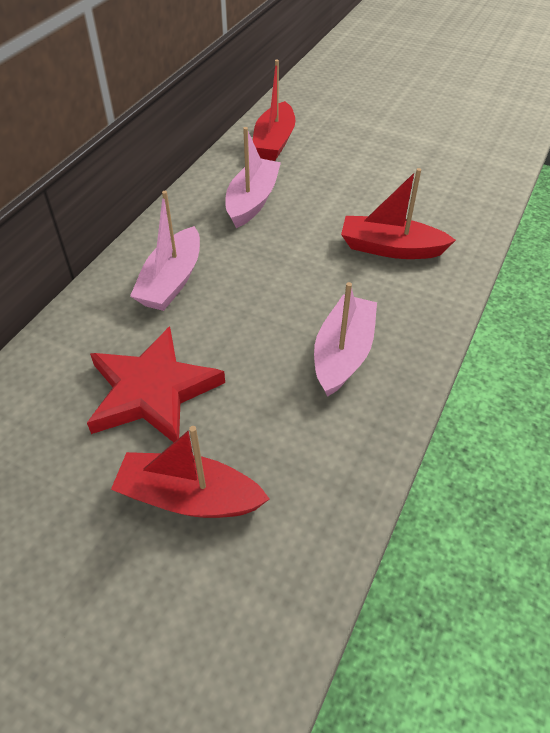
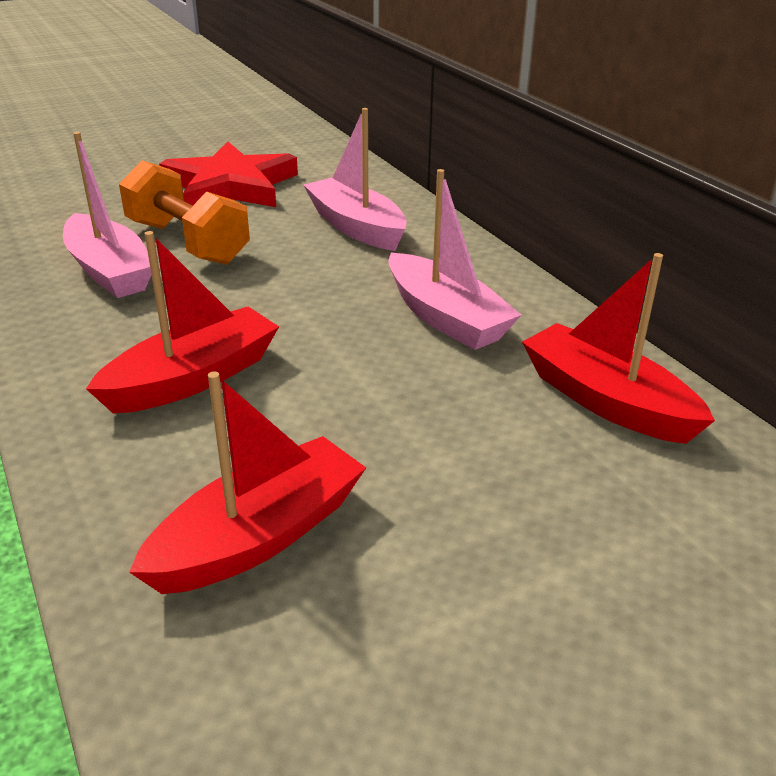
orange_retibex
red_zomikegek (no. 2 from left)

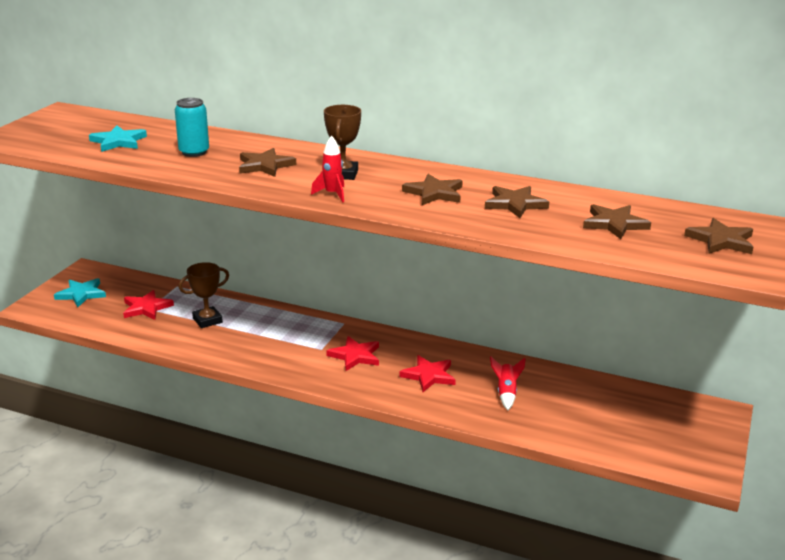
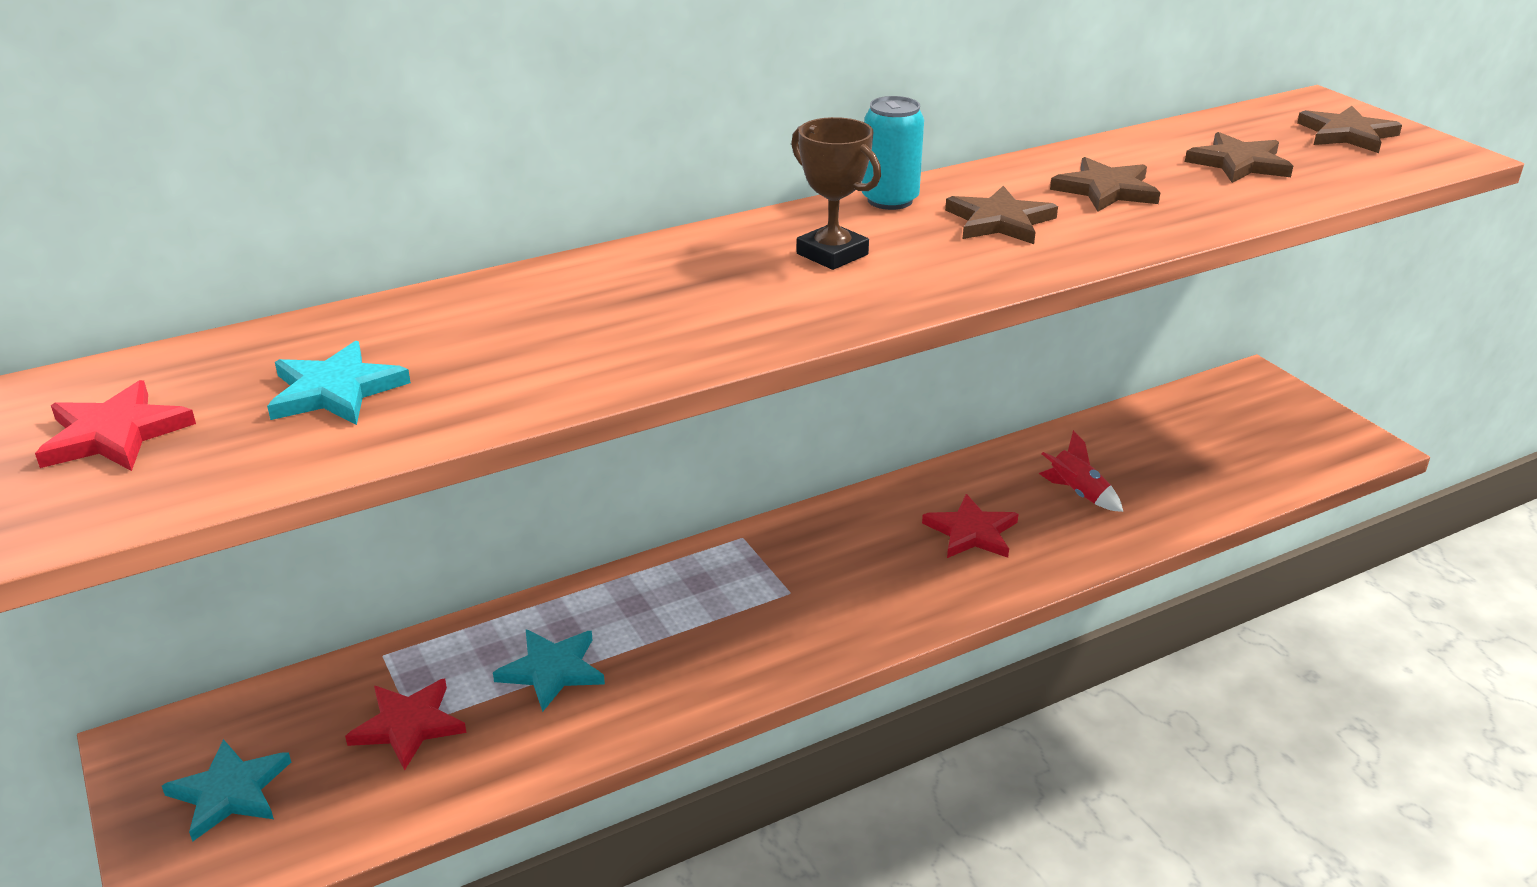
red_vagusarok (no. 1 from left)
turquoise_vagusarok (no. 3 from left)
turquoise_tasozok
brown_vagusarok (no. 1 from left in the first image)
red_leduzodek (no. 1 from left in the first image)

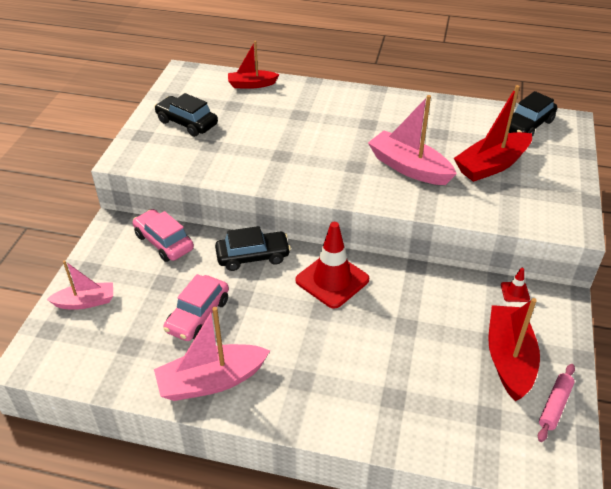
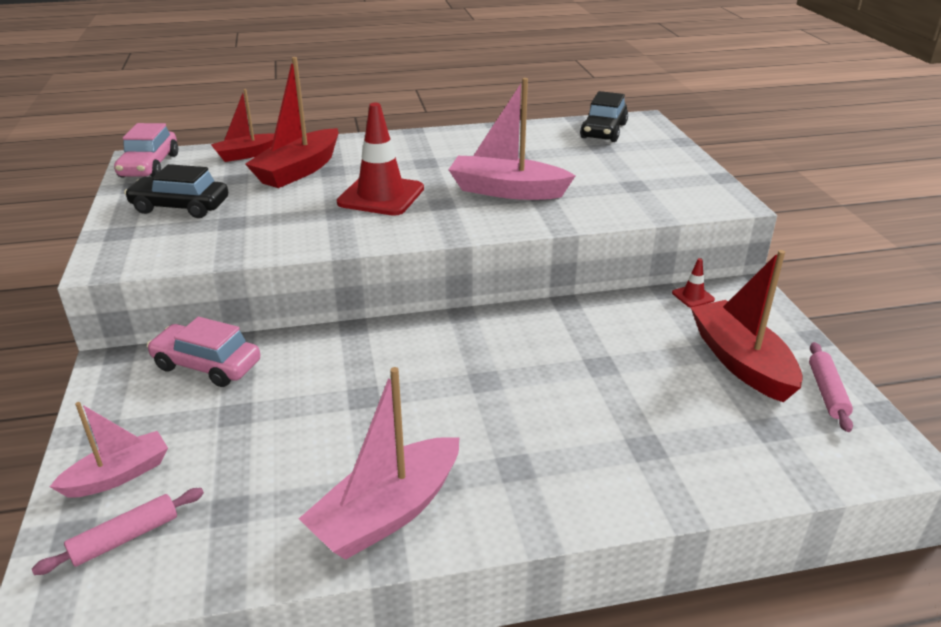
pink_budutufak (no. 1 from left)
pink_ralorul (no. 1 from left)
red_zomikegek (no. 2 from left)
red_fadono (no. 1 from left)
black_ralorul (no. 2 from left in the first image)

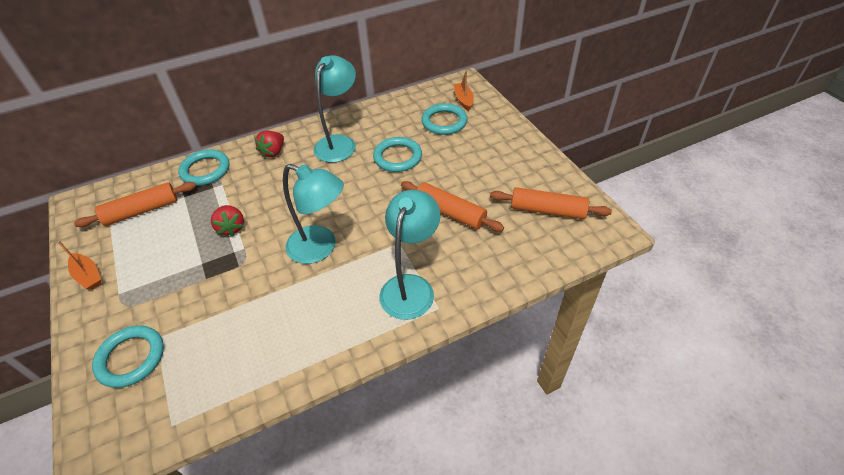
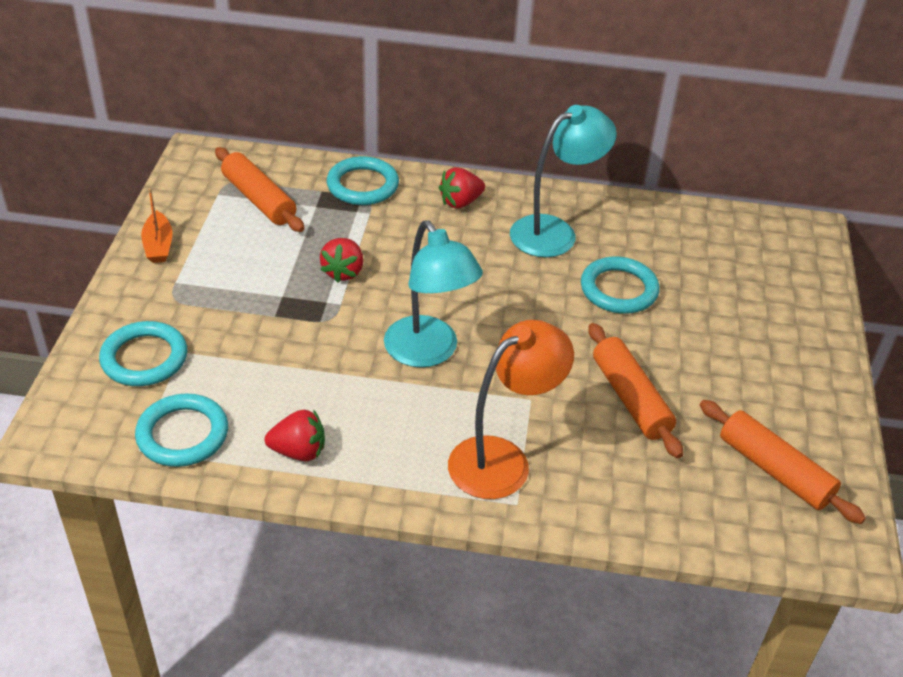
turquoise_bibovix (no. 2 from left)
orange_budutufak (no. 1 from left)
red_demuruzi (no. 1 from left)
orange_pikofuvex
orange_zomikegek (no. 2 from left in the first image)

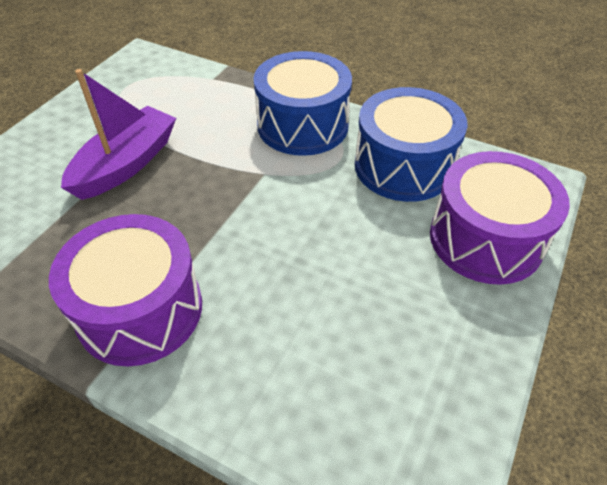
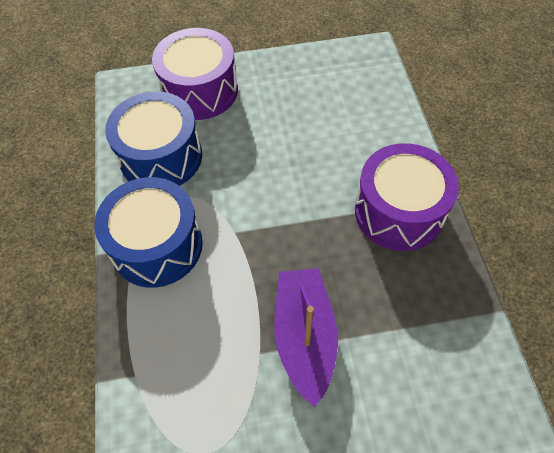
purple_zomikegek

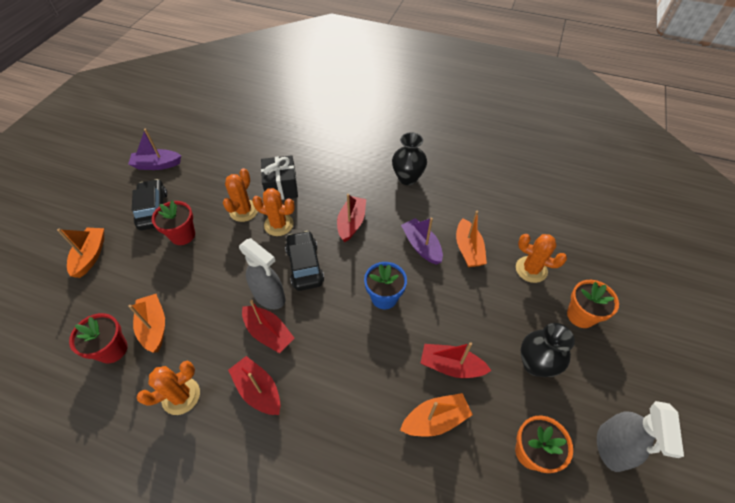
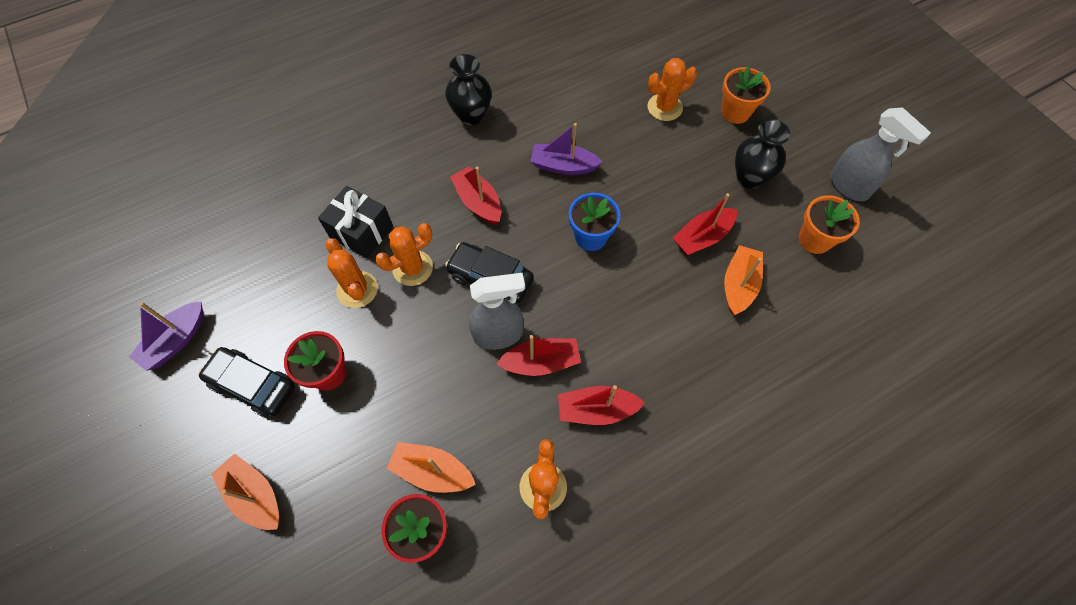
orange_zomikegek (no. 4 from left in the first image)

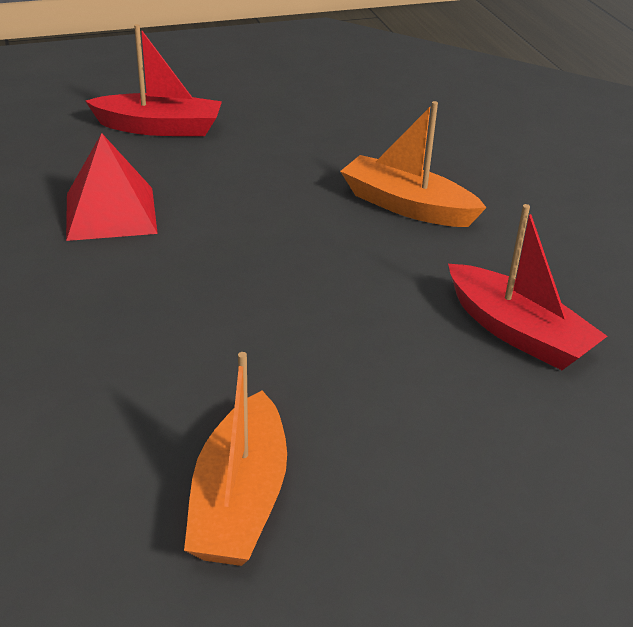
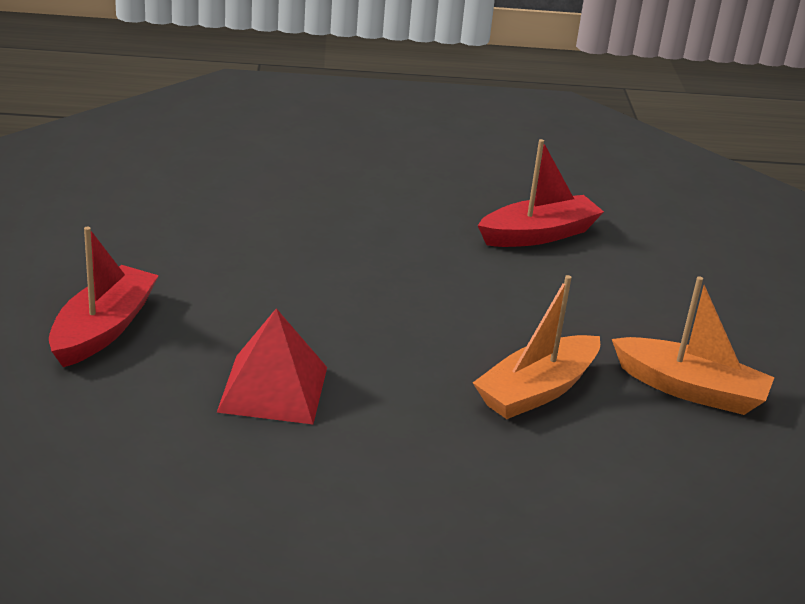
orange_zomikegek (no. 1 from left)

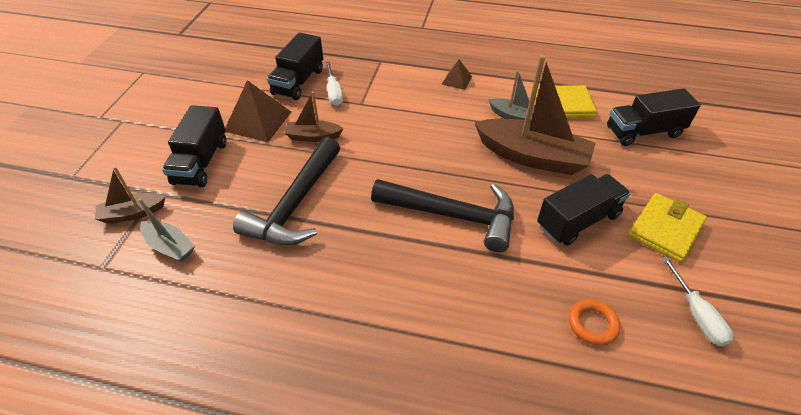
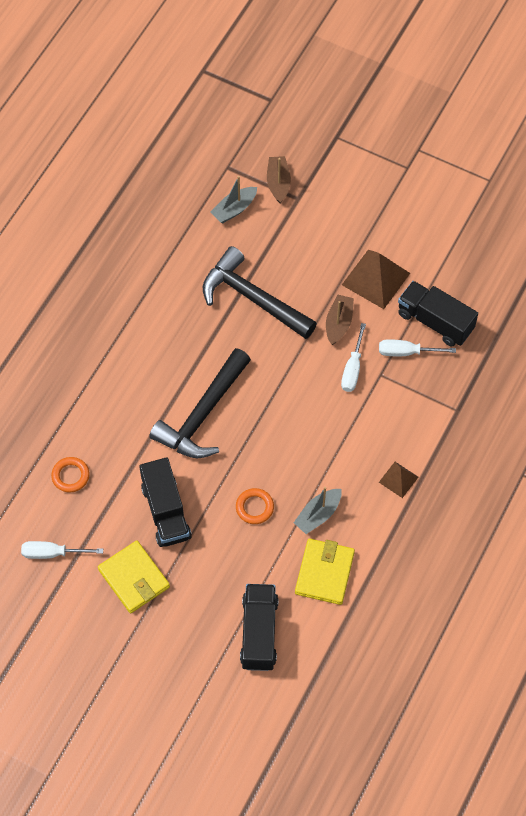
orange_bibovix (no. 2 from left)
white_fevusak (no. 2 from left)
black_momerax (no. 1 from left in the first image)

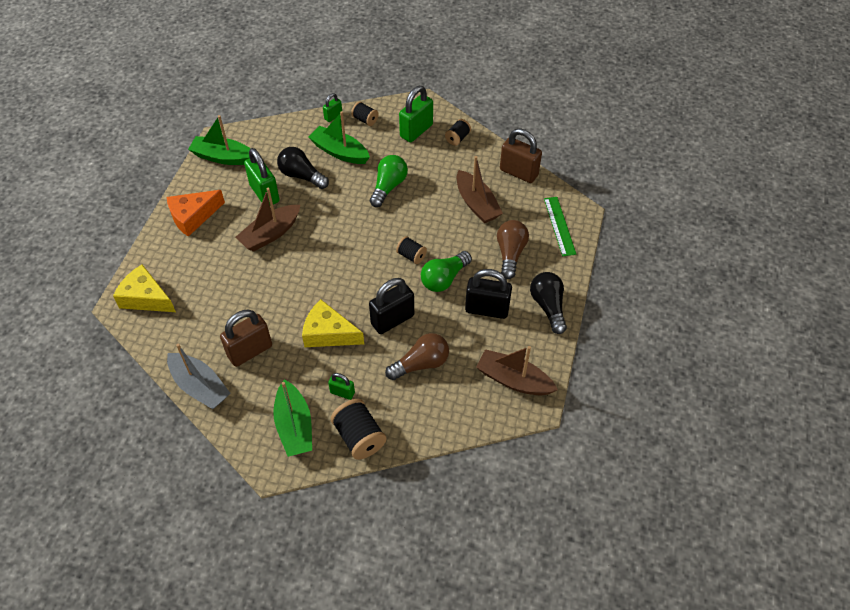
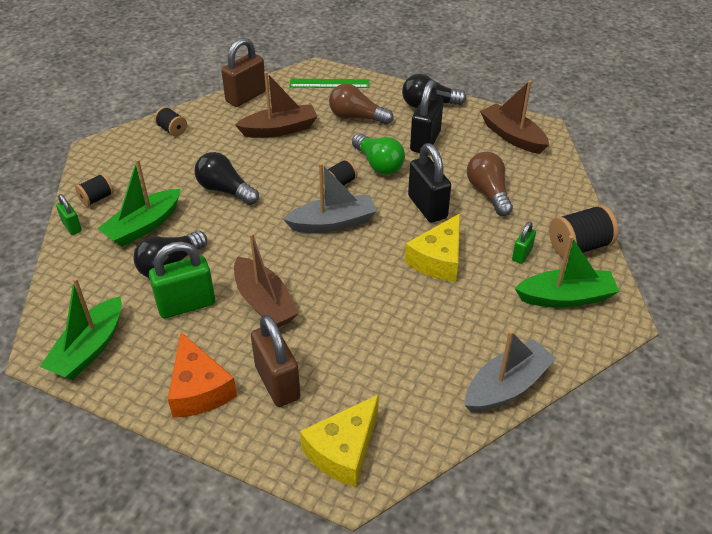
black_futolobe (no. 2 from left)
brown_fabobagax (no. 2 from left)
grey_zomikegek (no. 1 from left)
brown_zomikegek (no. 3 from left)
green_fabobagax (no. 4 from left in the first image)

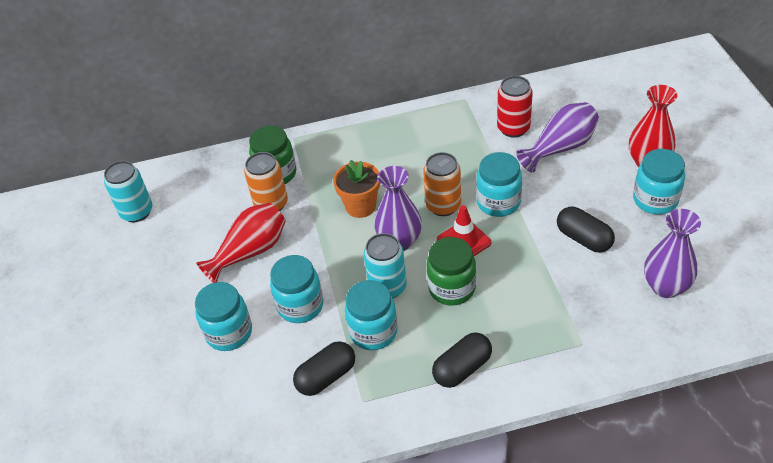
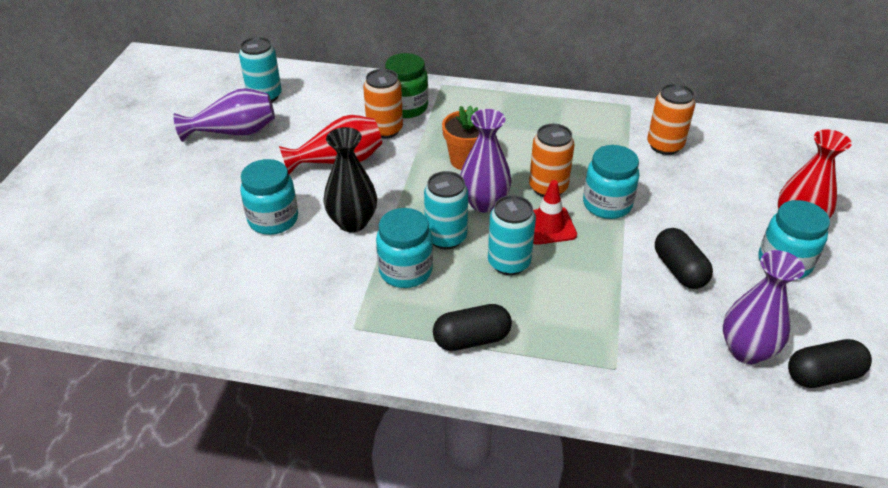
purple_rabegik (no. 1 from left)
black_rabegik
turquoise_tasozok (no. 3 from left)
orange_tasozok (no. 3 from left)
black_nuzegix (no. 3 from left)

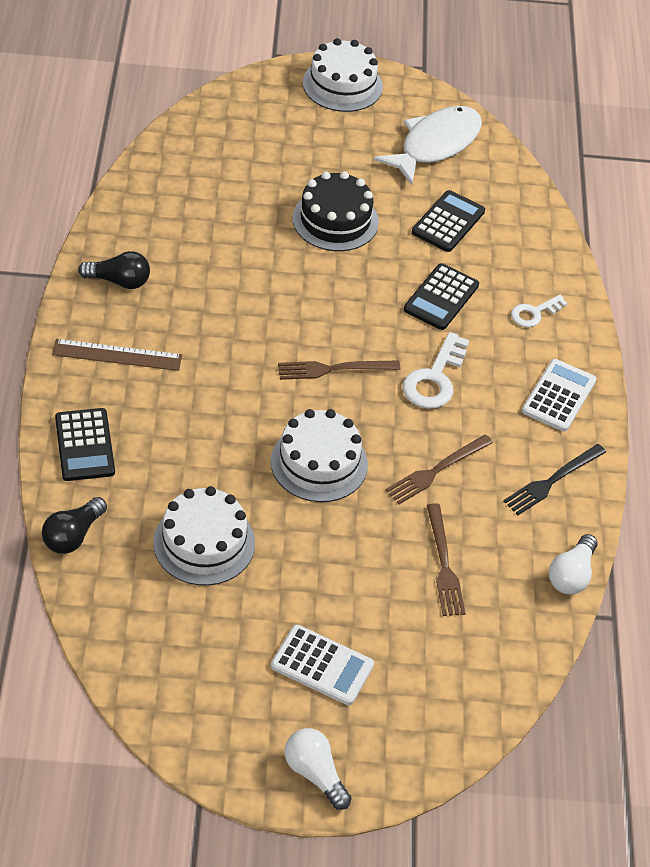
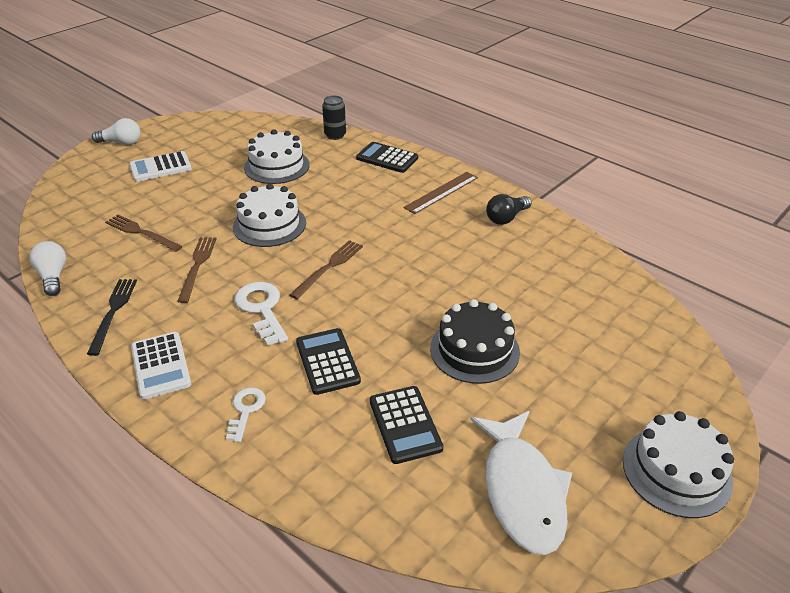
black_tasozok

